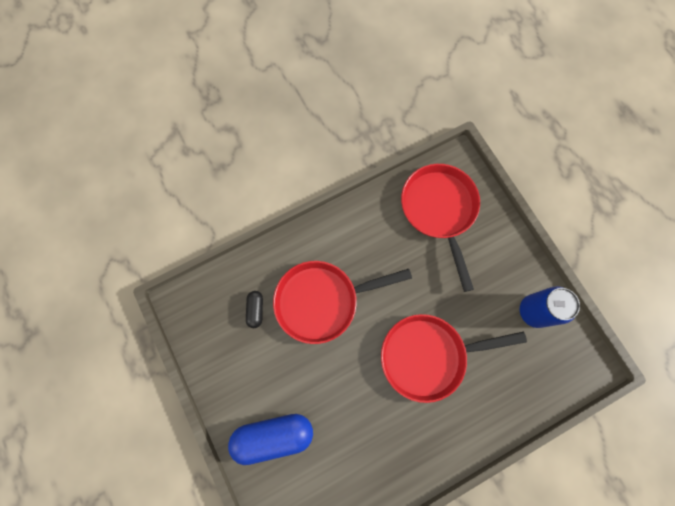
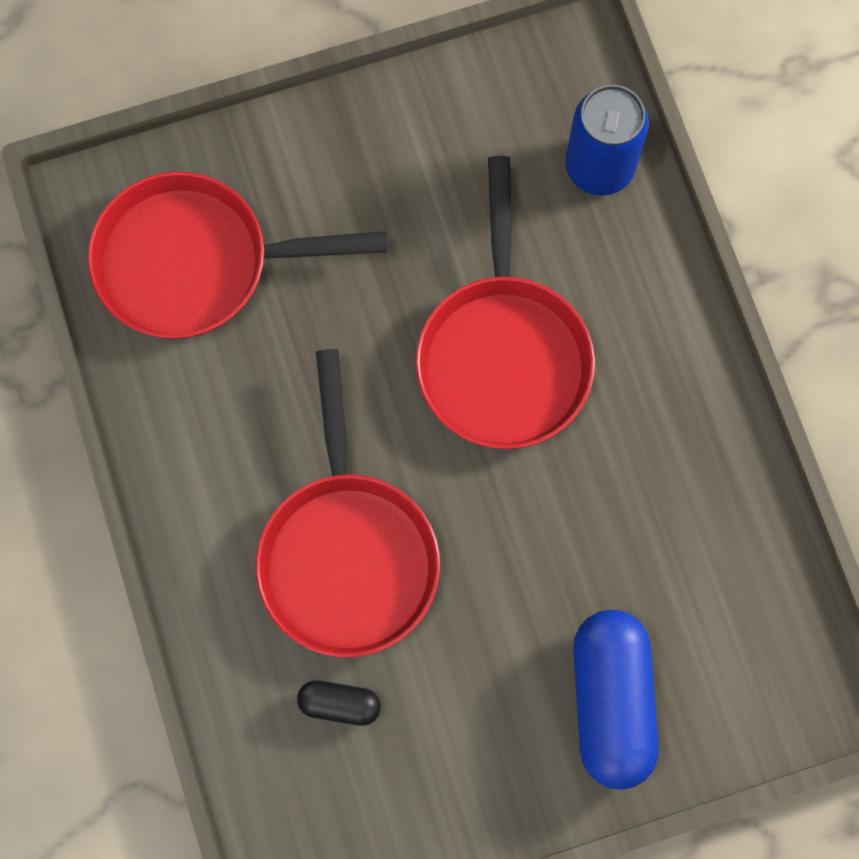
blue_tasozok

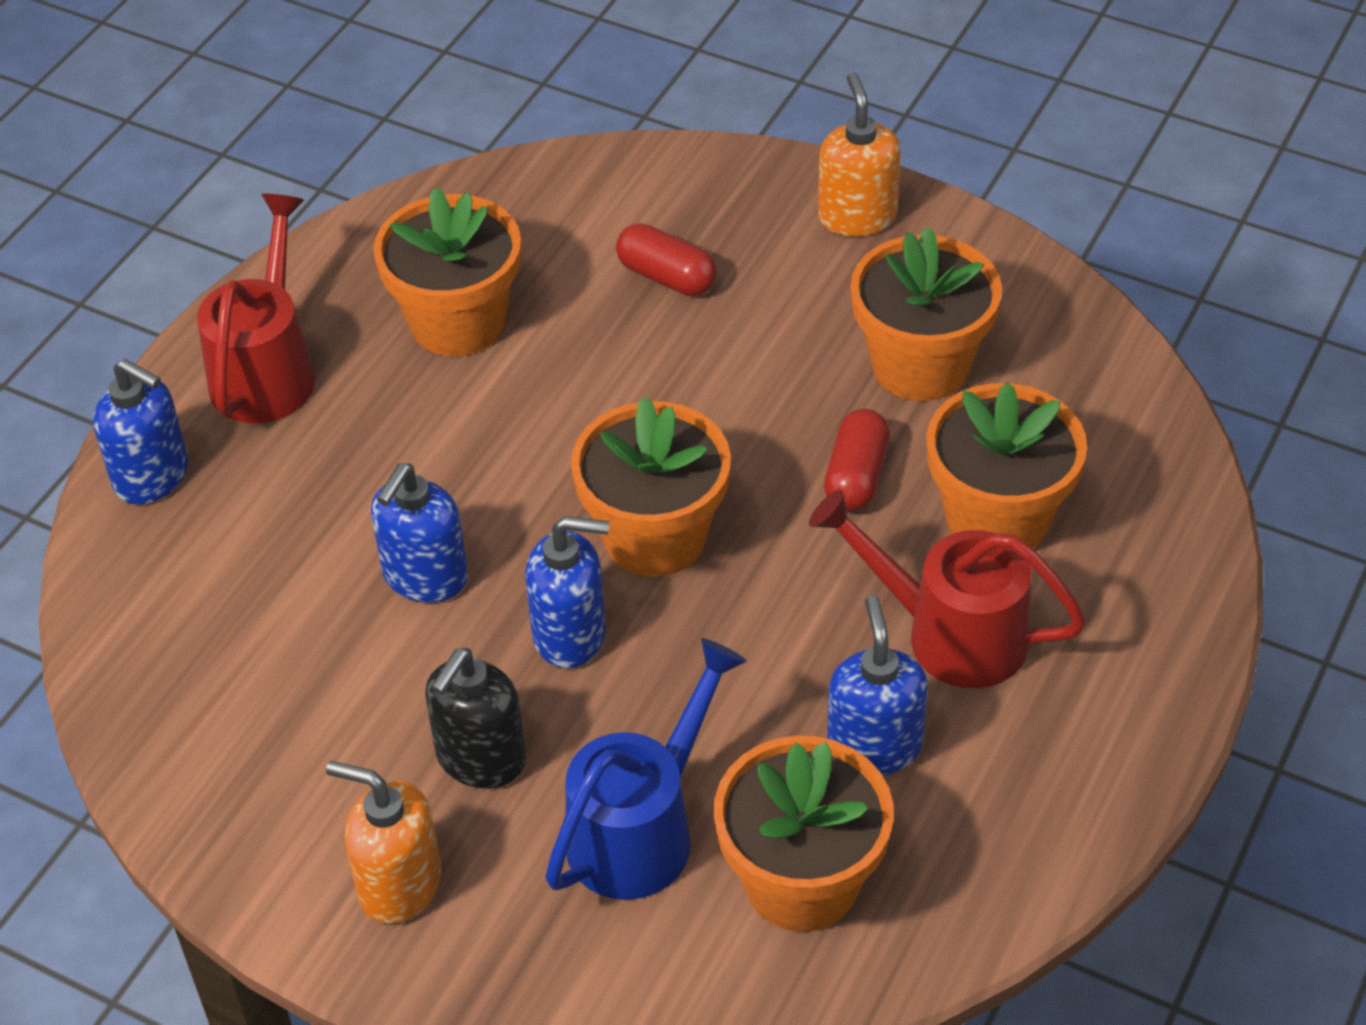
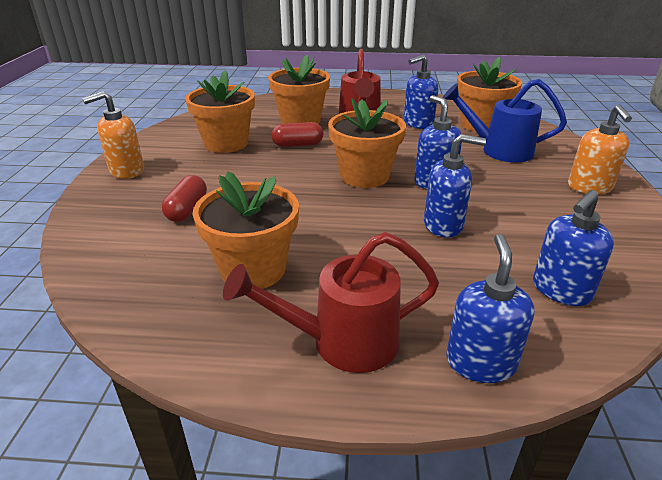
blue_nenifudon (no. 5 from left)
black_nenifudon

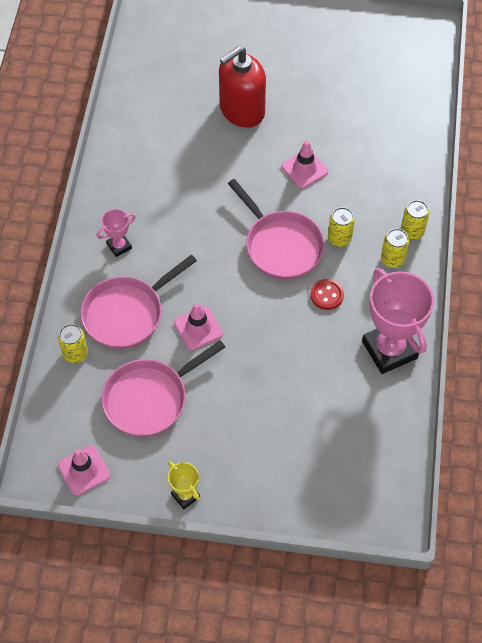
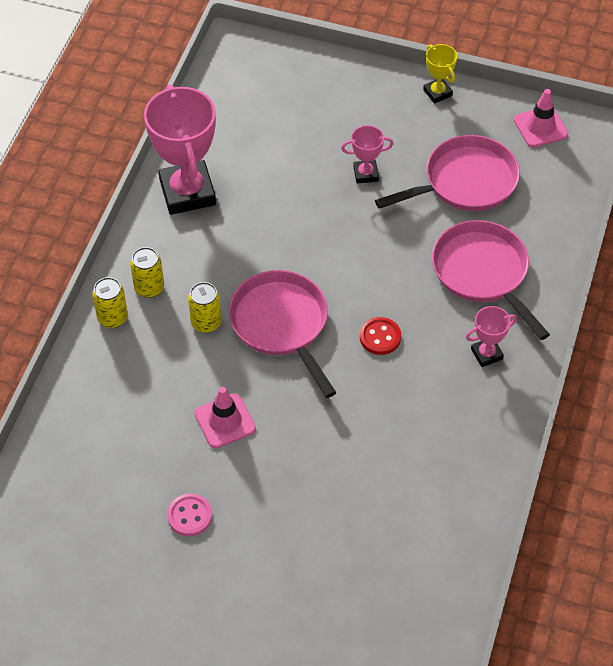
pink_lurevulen
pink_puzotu (no. 2 from left)
red_lurevulen
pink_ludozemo (no. 3 from left)
yellow_tasozok (no. 1 from left in the first image)
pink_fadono (no. 2 from left in the first image)
red_nenifudon

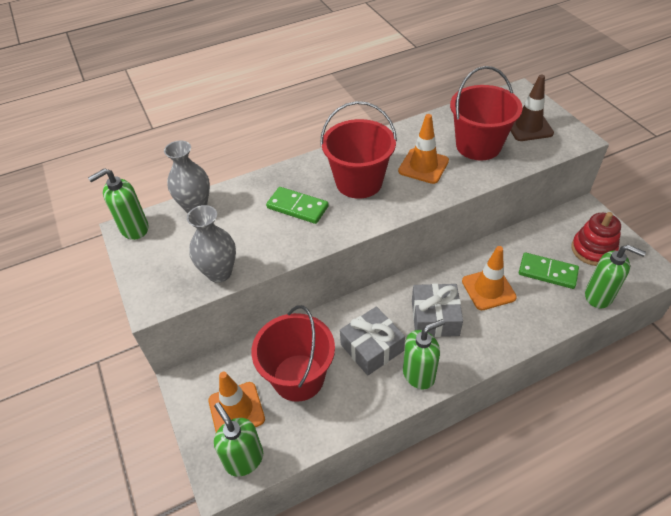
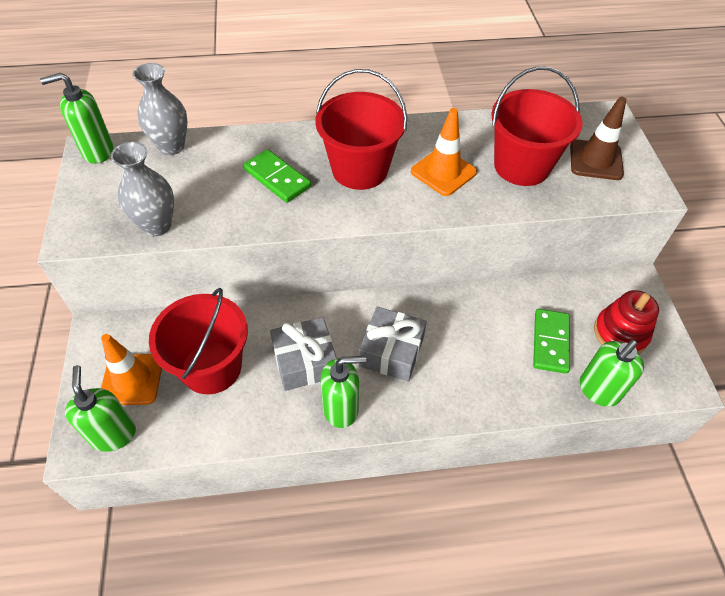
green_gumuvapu (no. 2 from left)
green_nenifudon (no. 4 from left)
orange_fadono (no. 3 from left in the first image)

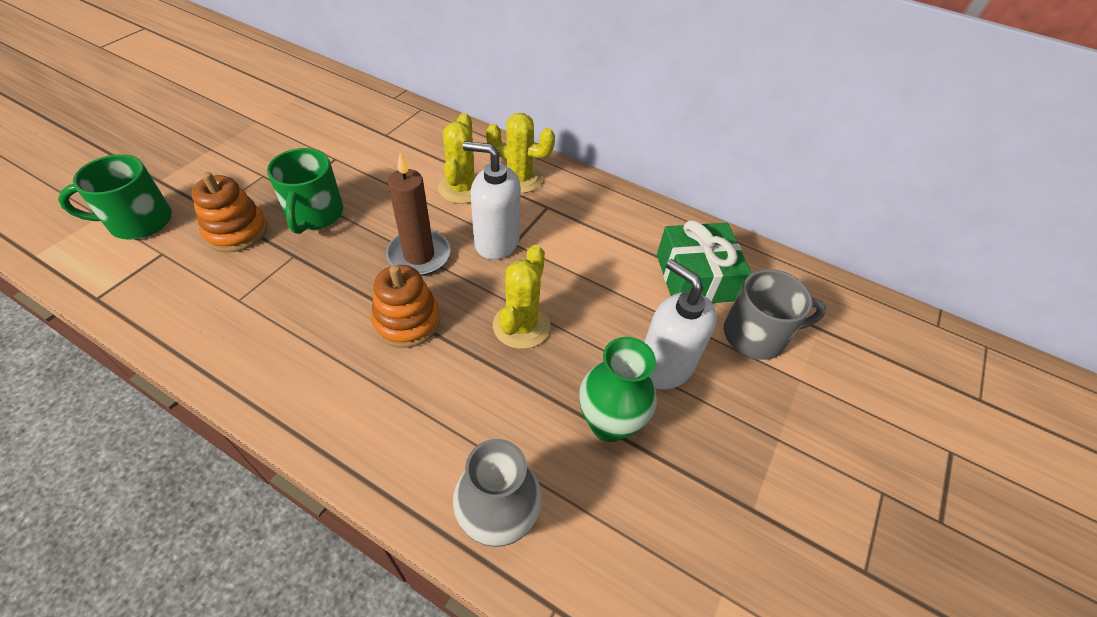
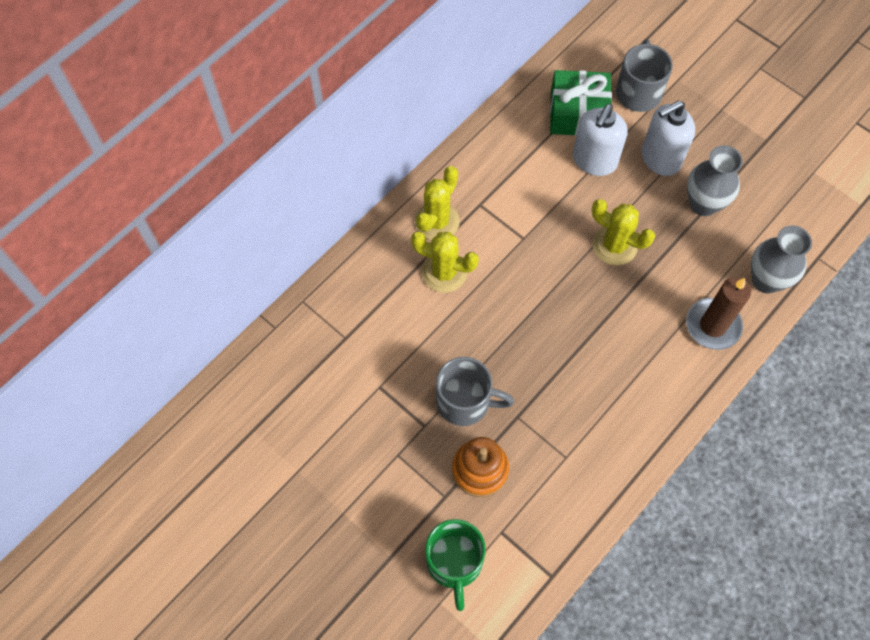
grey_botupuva (no. 1 from left)
white_nenifudon (no. 1 from left)
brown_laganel
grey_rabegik (no. 1 from left)
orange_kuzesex (no. 2 from left in the first image)

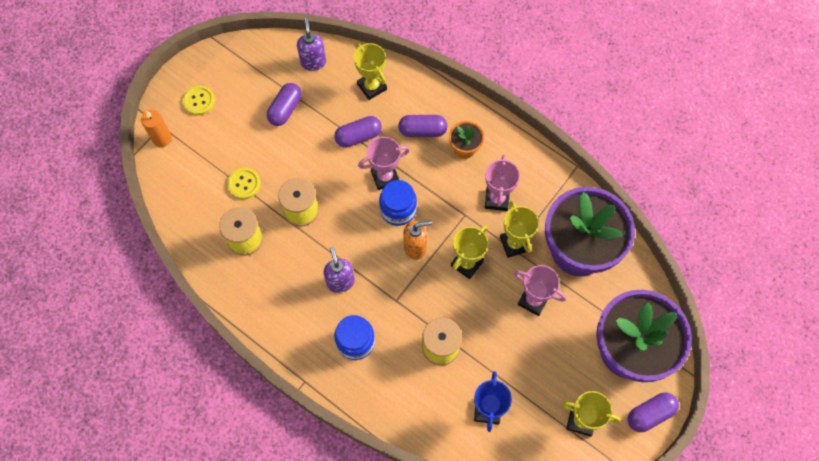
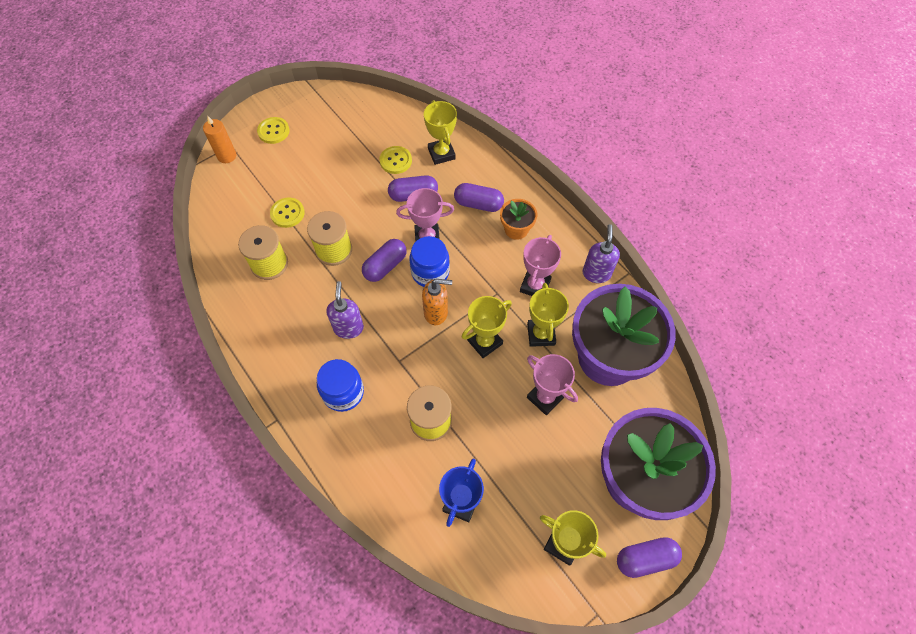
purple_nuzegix (no. 1 from left)
yellow_lurevulen (no. 3 from left)
purple_nenifudon (no. 2 from left)

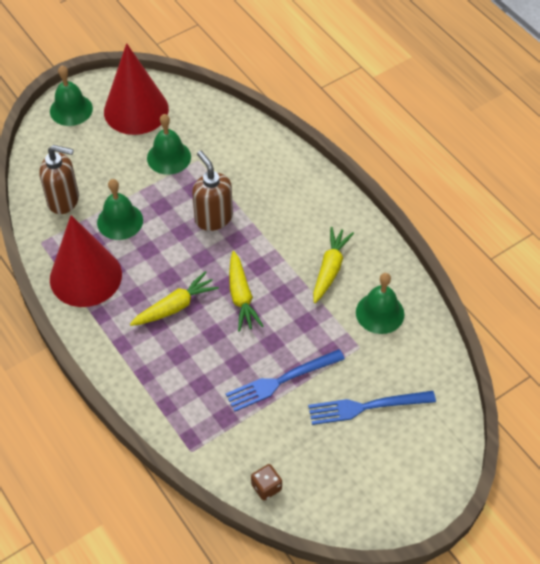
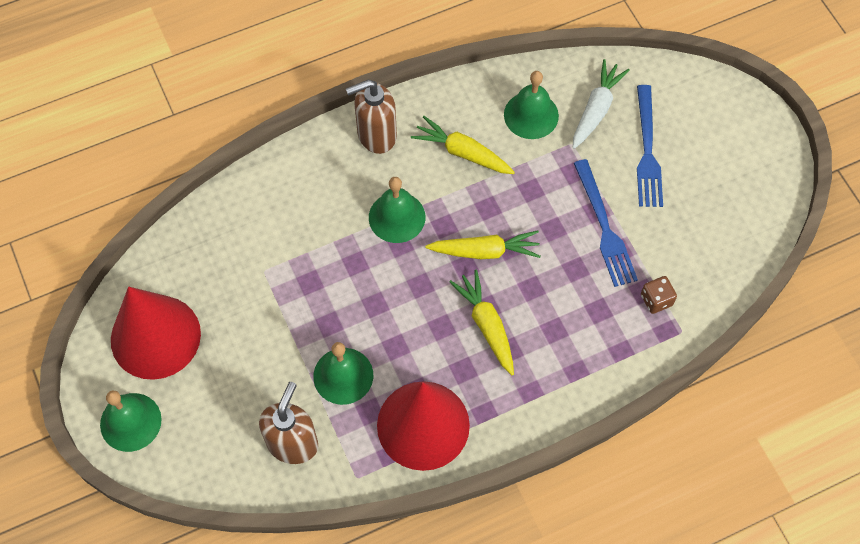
brown_nenifudon (no. 2 from left)
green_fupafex (no. 3 from left)
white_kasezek
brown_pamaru

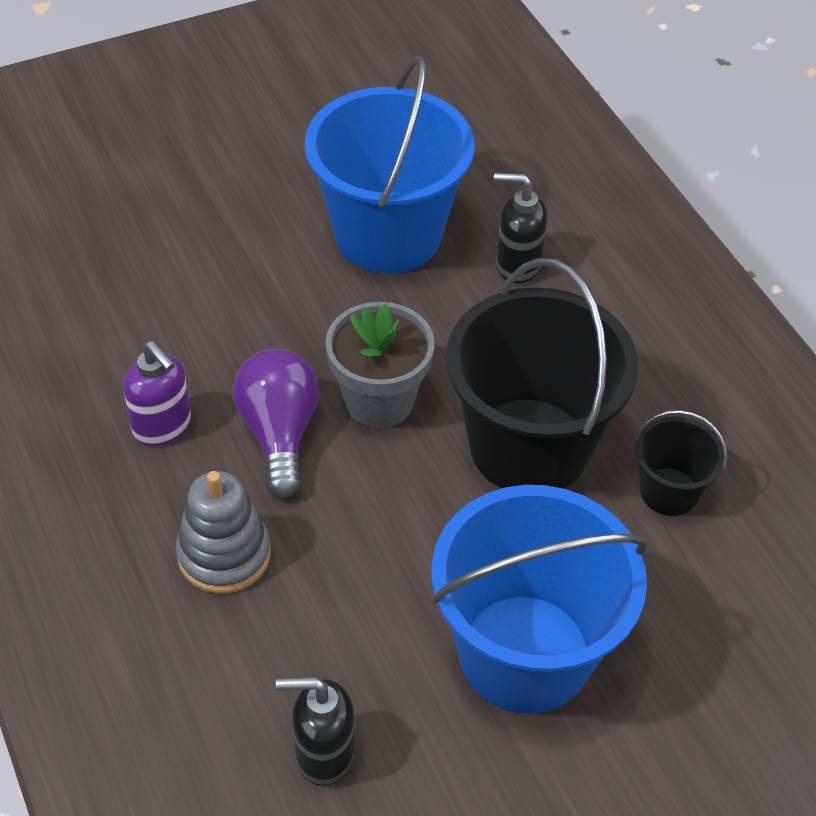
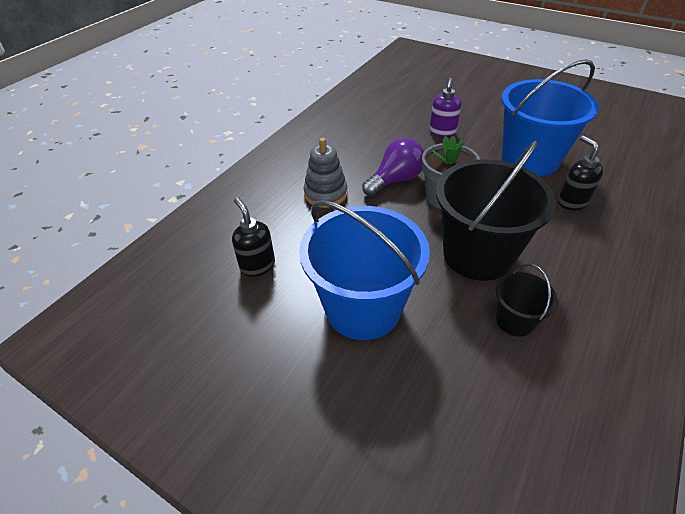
purple_nenifudon

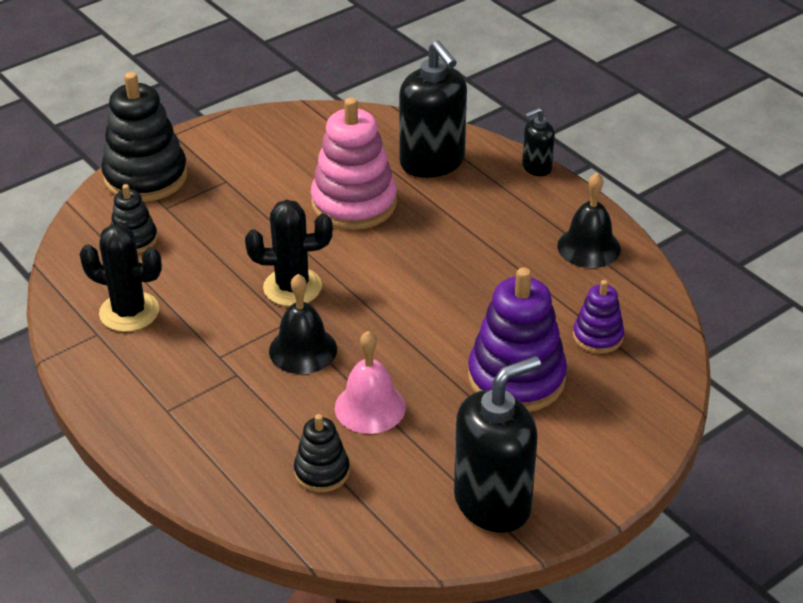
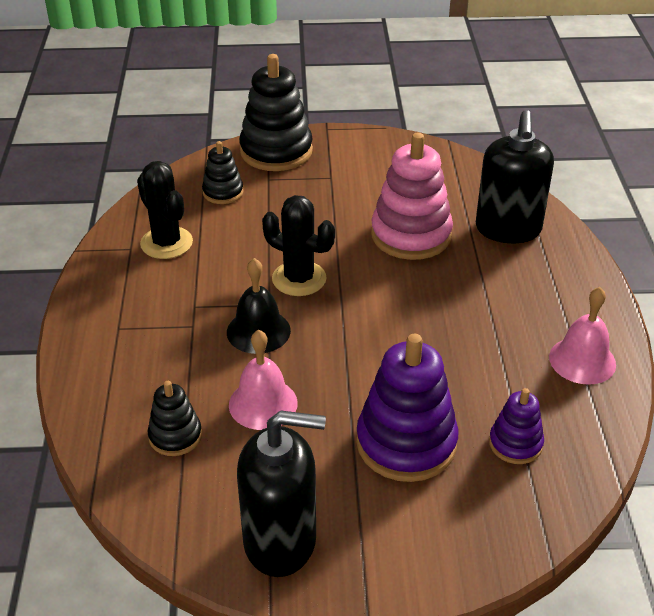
pink_fupafex (no. 2 from left)
black_nenifudon (no. 3 from left in the first image)

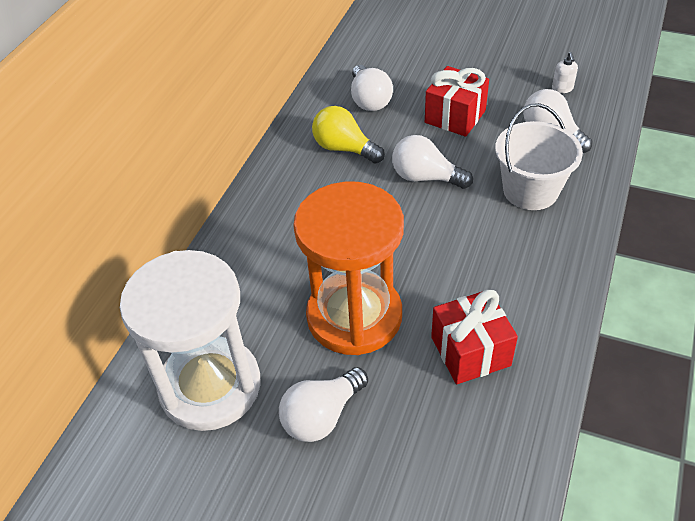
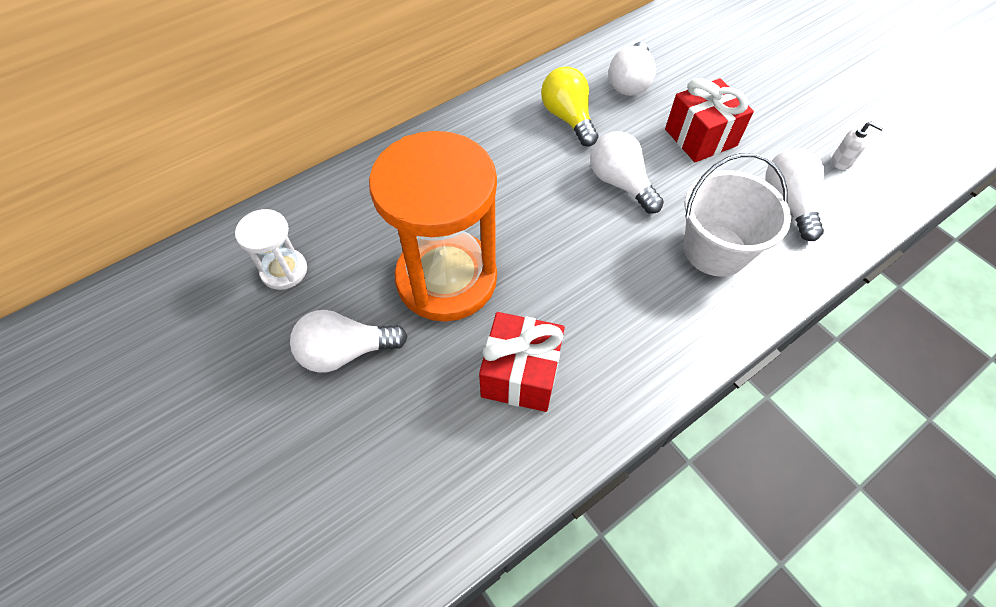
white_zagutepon
white_nenifudon

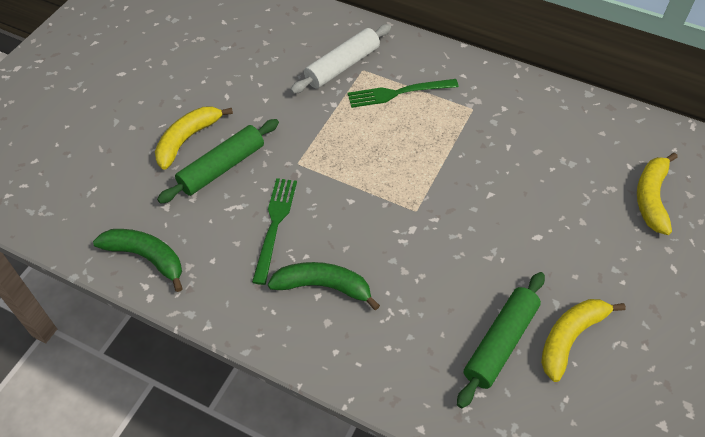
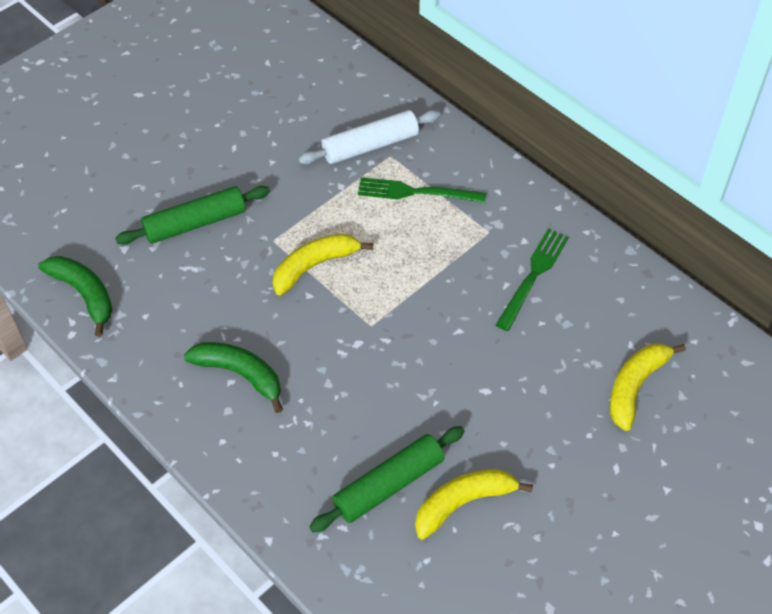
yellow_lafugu (no. 1 from left)
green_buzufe (no. 2 from left)

